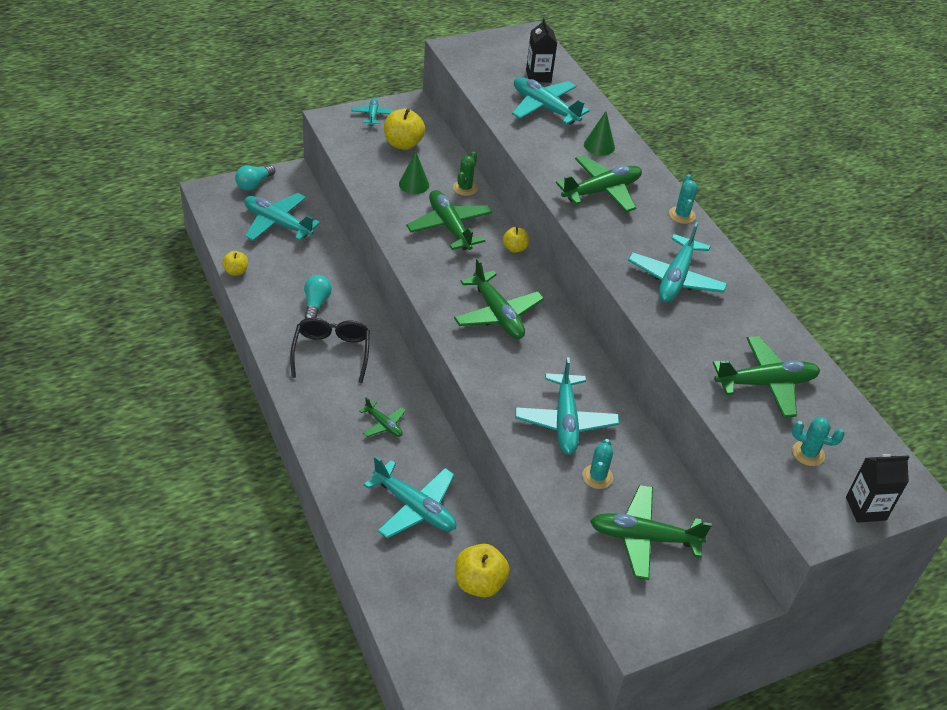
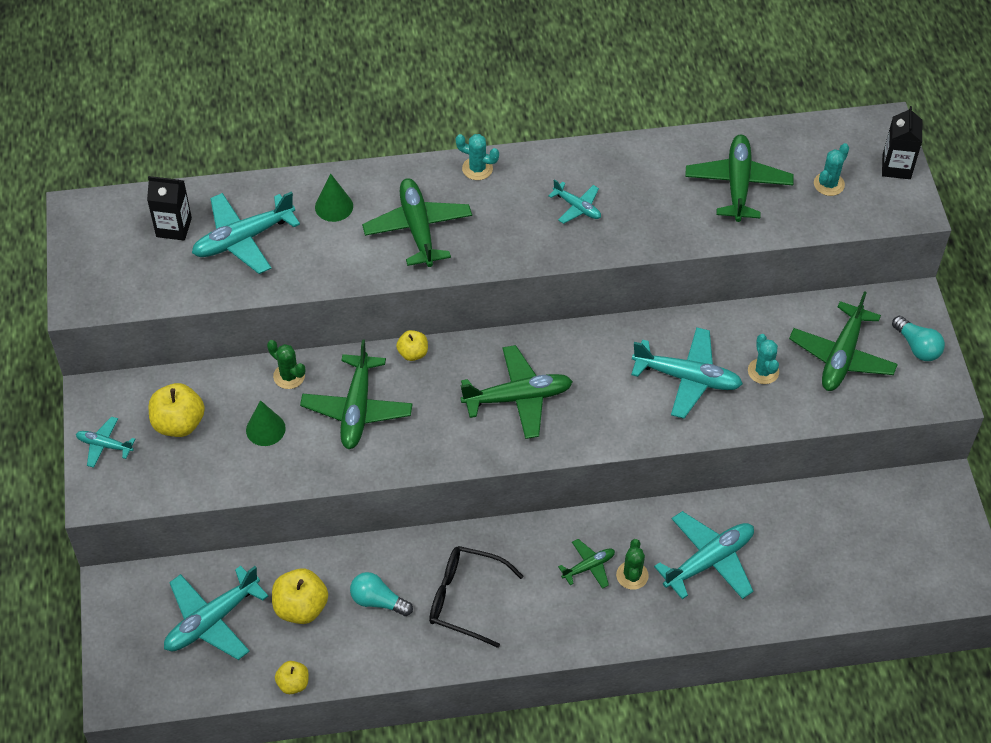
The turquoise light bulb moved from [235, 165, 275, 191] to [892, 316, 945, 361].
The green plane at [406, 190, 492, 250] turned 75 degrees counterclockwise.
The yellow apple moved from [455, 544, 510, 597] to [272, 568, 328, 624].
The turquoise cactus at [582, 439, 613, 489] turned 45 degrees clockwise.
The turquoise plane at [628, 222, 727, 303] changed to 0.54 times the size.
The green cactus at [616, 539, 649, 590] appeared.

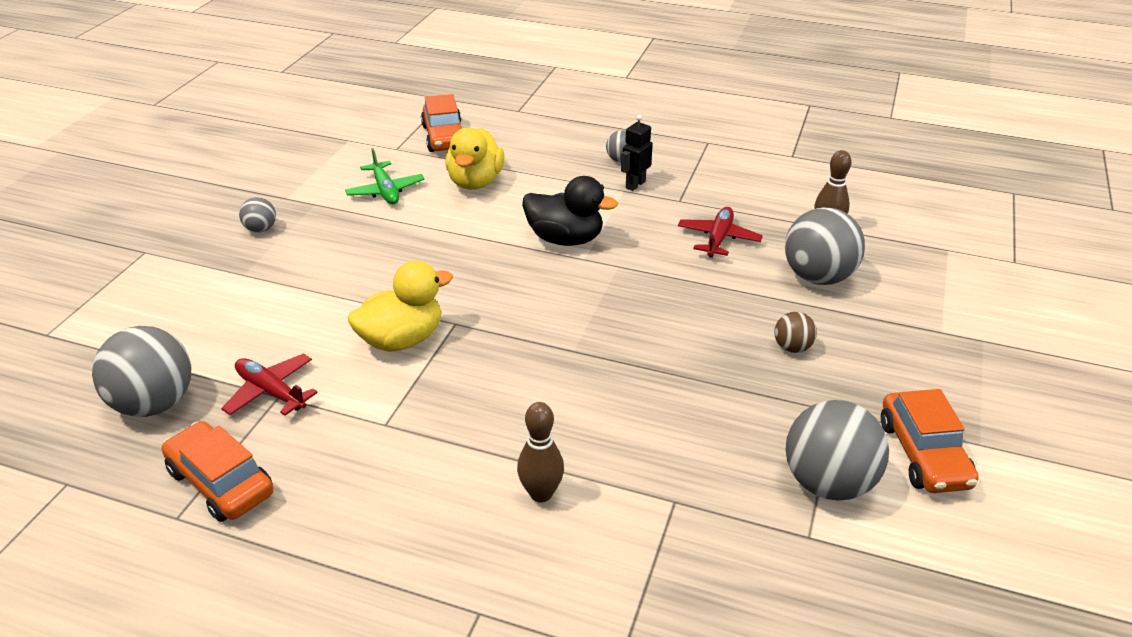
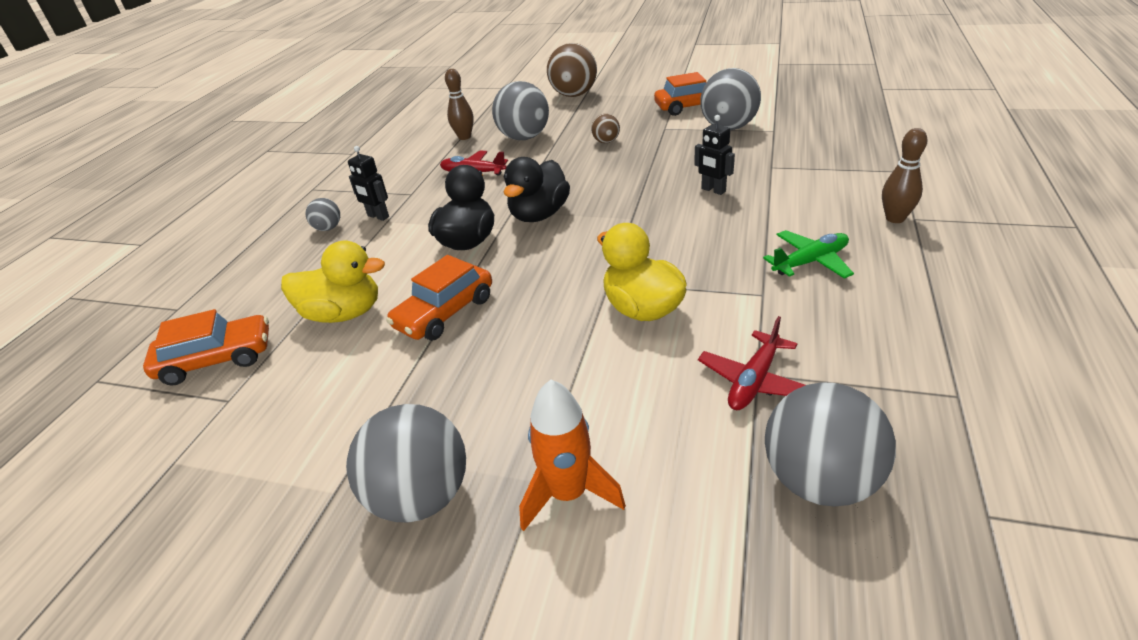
The orange car moved from [162, 421, 273, 522] to [386, 255, 492, 341].
The grey ball at [239, 197, 276, 233] changed to 2.03 times the size.
The green plane moved from [345, 148, 425, 204] to [763, 230, 854, 279].
The brown bowling pin moved from [517, 402, 564, 502] to [882, 128, 928, 223].
The black duck at [504, 157, 570, 222] appeared.
The orange rocket at [519, 380, 626, 531] appeared.
The brown ball at [547, 43, 597, 97] appeared.
The black robot at [694, 115, 735, 195] appeared.

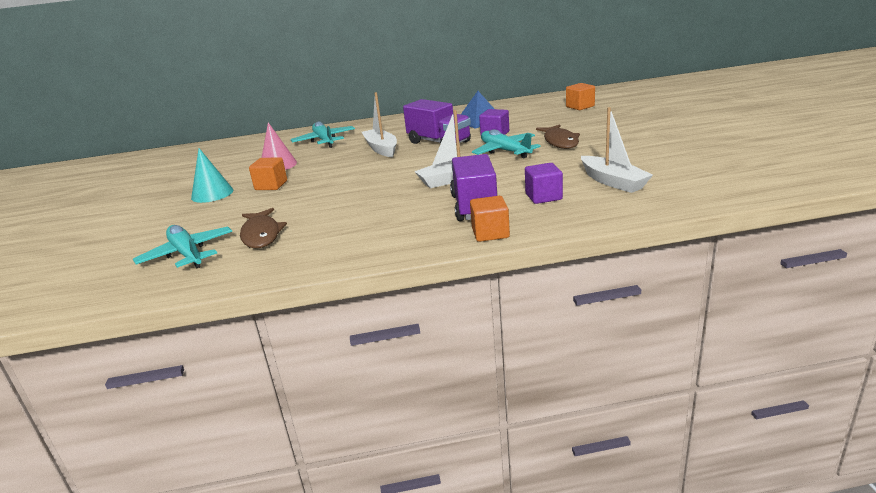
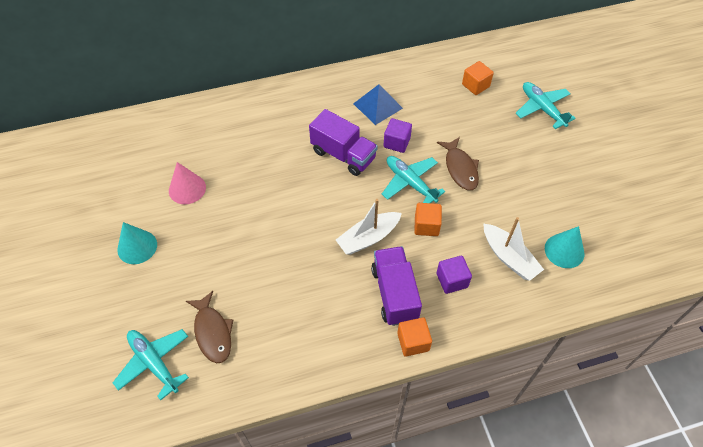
The orange cube moved from [249, 157, 287, 190] to [414, 203, 442, 236].
The turquoise plane moved from [291, 121, 355, 148] to [516, 82, 576, 129].
The white boat at [362, 92, 397, 157] disappeared.
The turquoise cone at [545, 226, 584, 268] appeared.

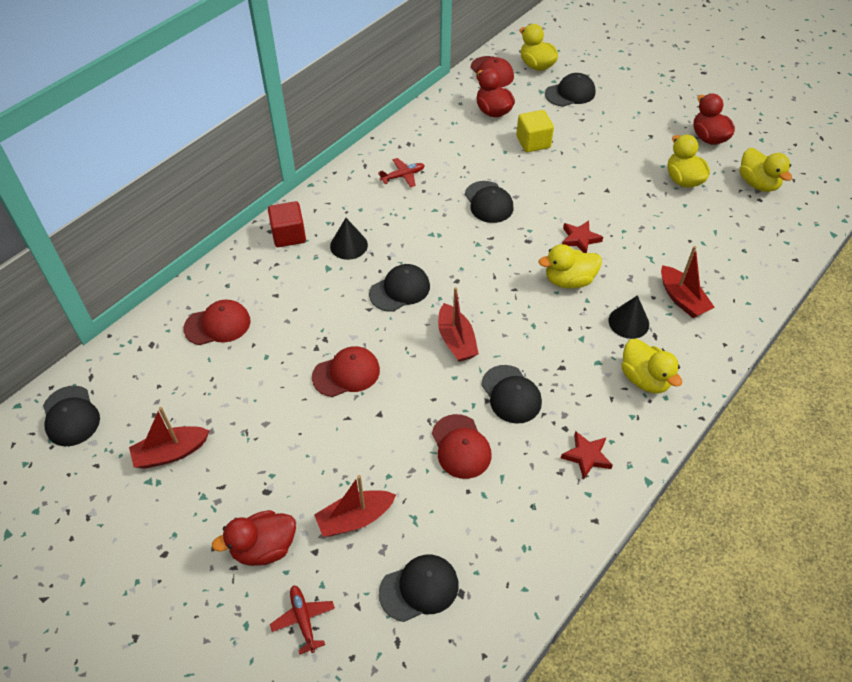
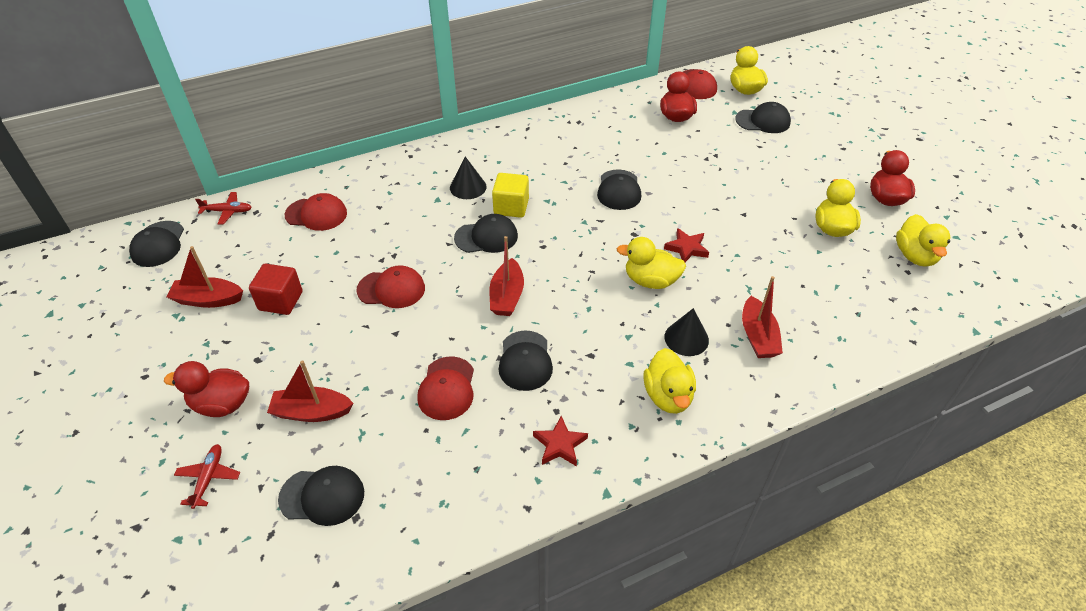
The red cube moved from [268, 201, 306, 247] to [249, 264, 303, 315].
The red plane moved from [378, 158, 425, 187] to [195, 192, 252, 224].
The yellow cube moved from [516, 110, 554, 152] to [492, 173, 529, 218].

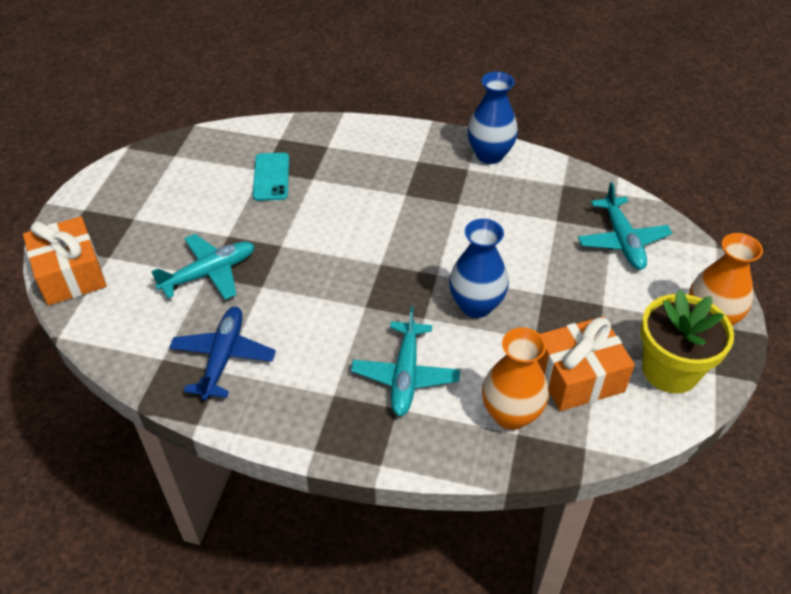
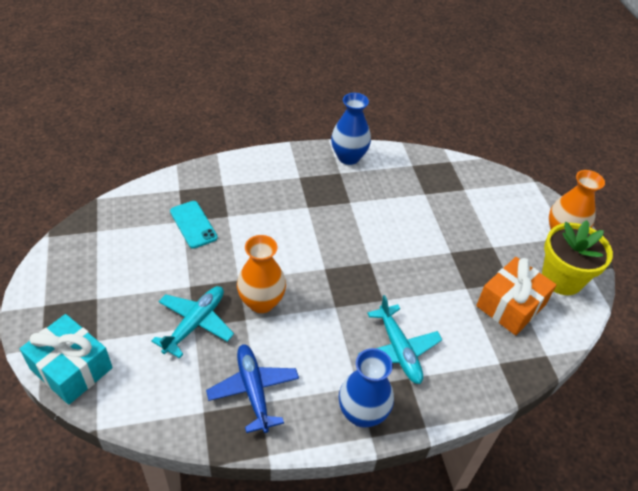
The orange gift at [23, 216, 107, 306] became the turquoise gift at [20, 314, 113, 405].
The blue vase moved from [449, 219, 509, 318] to [339, 348, 394, 428].
The orange vase moved from [482, 327, 549, 430] to [237, 235, 286, 313].
The turquoise plane at [578, 182, 672, 270] disappeared.

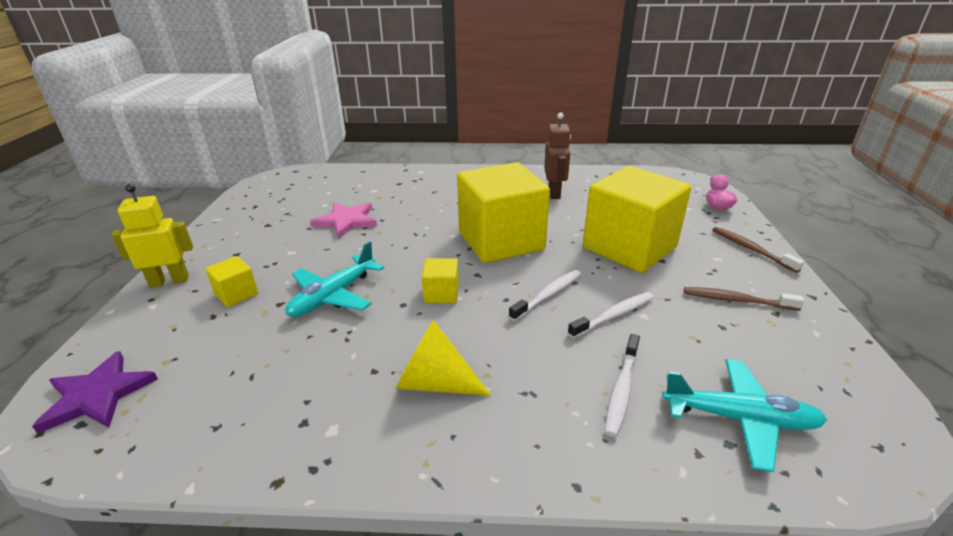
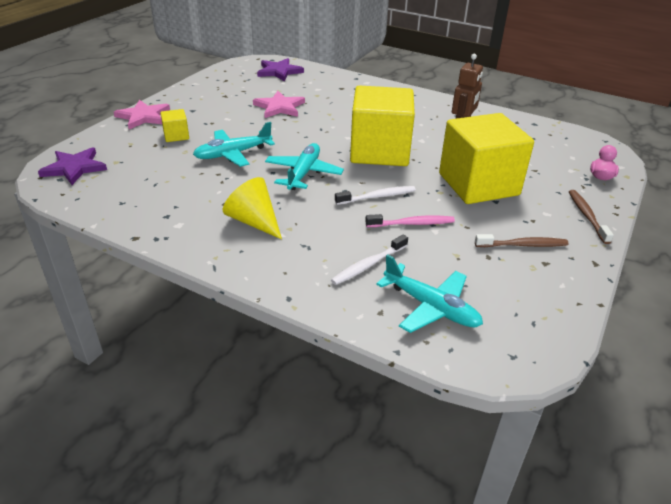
The yellow robot at [111, 184, 193, 288] was replaced by the pink star at [114, 100, 170, 129].
The yellow cube at [422, 258, 459, 303] was replaced by the turquoise plane at [265, 143, 344, 190].
The white toothbrush at [568, 292, 654, 338] became the pink toothbrush at [365, 214, 455, 227].
The brown toothbrush at [684, 287, 805, 311] turned 135 degrees clockwise.
The purple star at [257, 58, 304, 82] appeared.

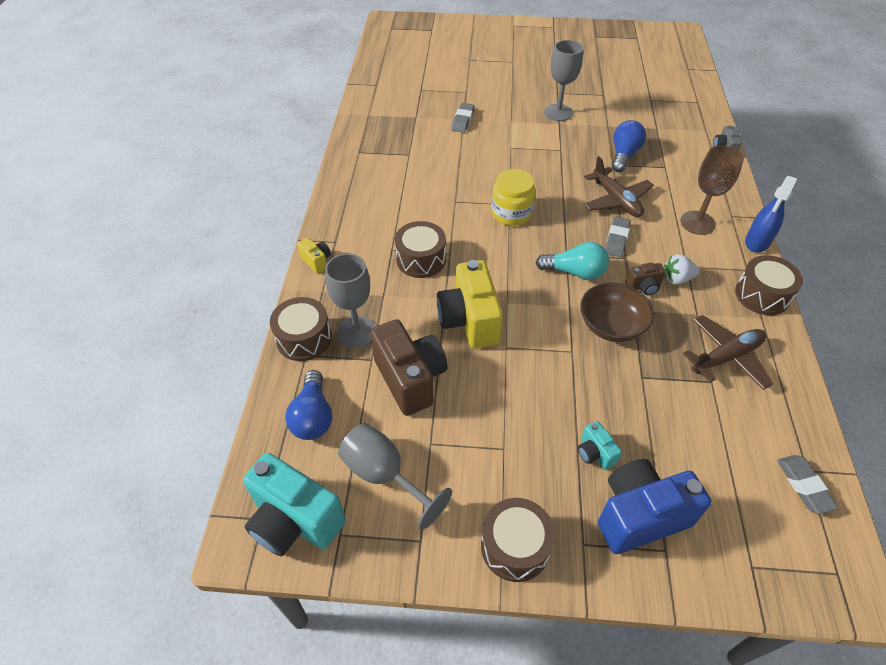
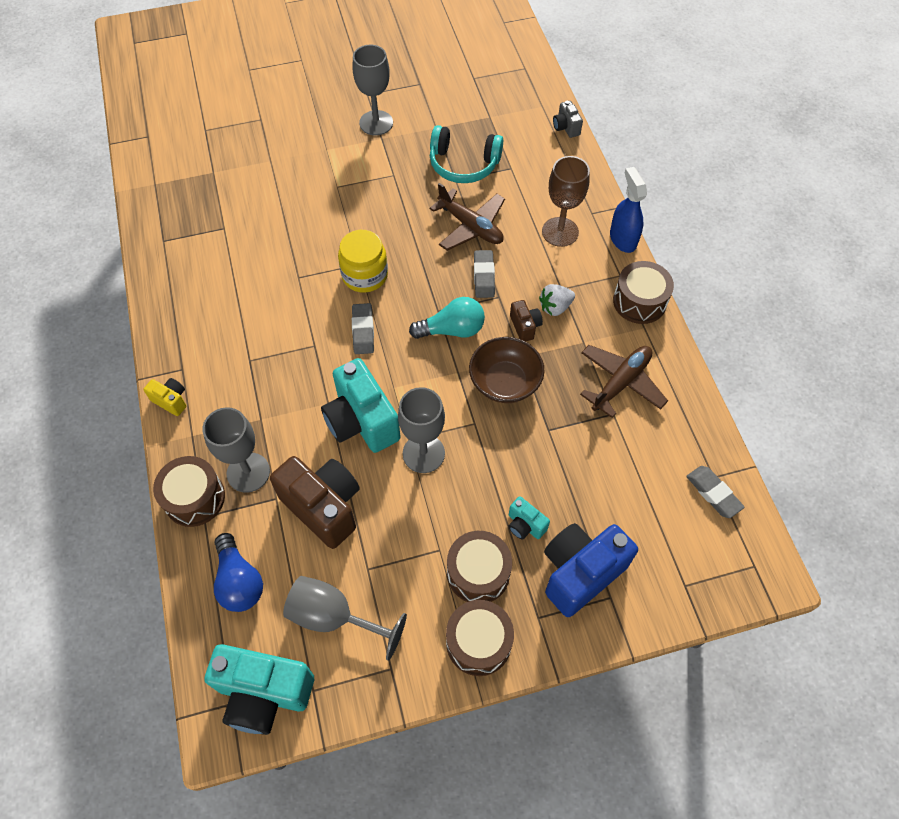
The brown drum moved from [395, 221, 446, 278] to [447, 531, 512, 602].
The yellow camera at [437, 260, 503, 349] became the turquoise camera at [321, 358, 401, 453].
The grey eraser moved from [451, 103, 475, 133] to [352, 303, 374, 354].
The blue light bulb at [612, 120, 646, 172] was replaced by the turquoise headphones at [430, 125, 503, 183].
The brown camera at [625, 263, 666, 295] turned 75 degrees counterclockwise.
The blue spray bottle at [745, 176, 797, 253] turned 150 degrees clockwise.
The grey goblet at [398, 387, 445, 473] appeared.

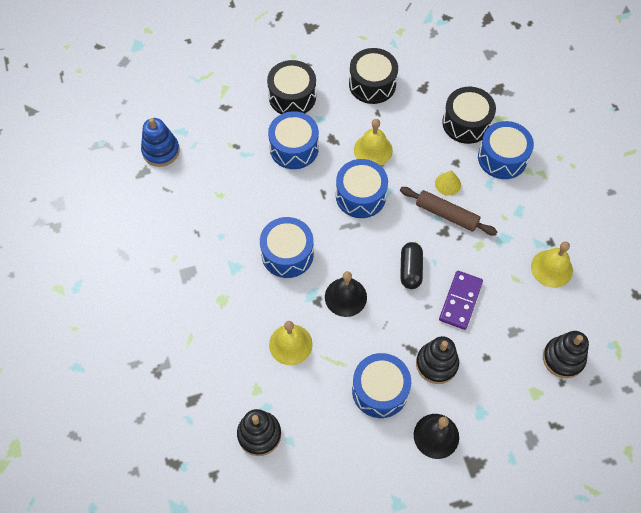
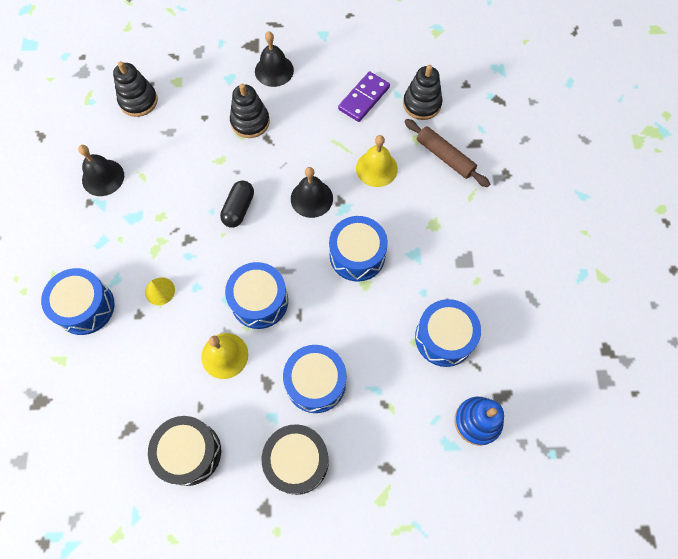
The blue drum moved from [352, 353, 411, 418] to [415, 299, 481, 367].
The brown rolling pin moved from [400, 187, 497, 235] to [405, 119, 490, 187].
The purple domino moved from [439, 271, 483, 330] to [338, 71, 390, 122].
The black drum at [442, 87, 496, 144] disappeared.
The yellow bell at [531, 242, 573, 288] became the black bell at [78, 145, 124, 196].

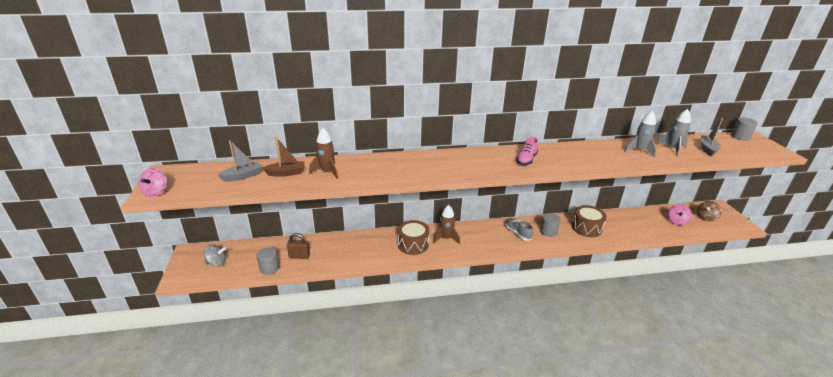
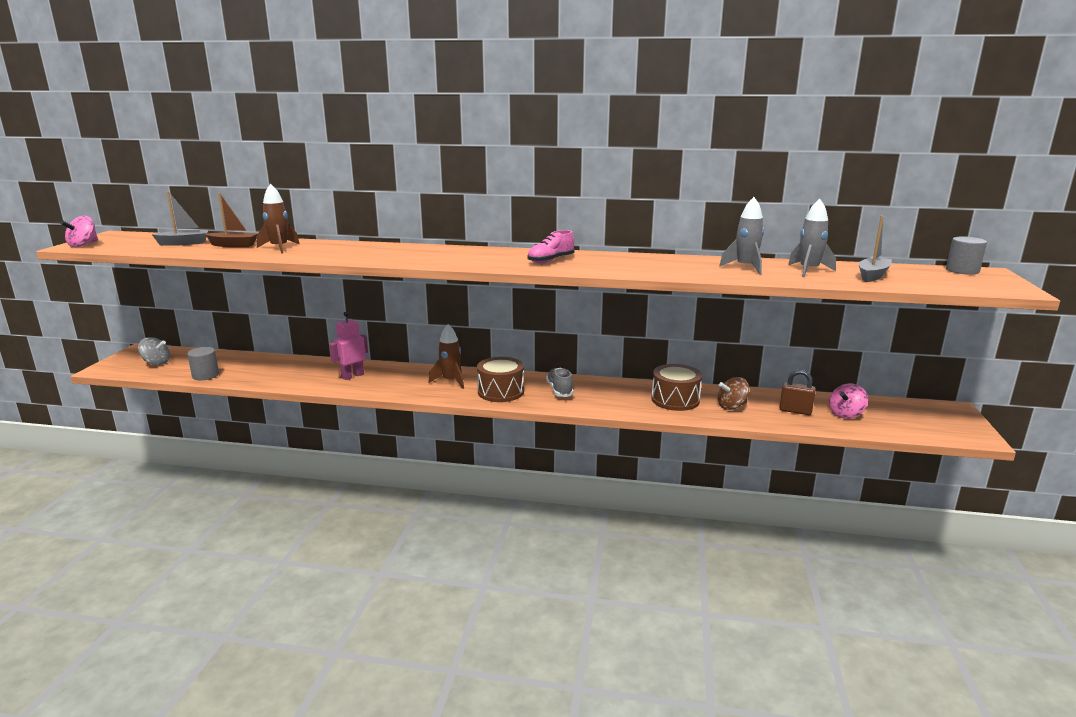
The brown padlock moved from [287, 233, 310, 259] to [779, 370, 816, 415].
The brown drum moved from [398, 220, 429, 255] to [477, 357, 524, 402].
The grey cylinder at [540, 213, 560, 237] disappeared.
The brown spinning top moved from [697, 201, 722, 221] to [718, 377, 749, 410].
The pink robot at [329, 311, 368, 380] appeared.

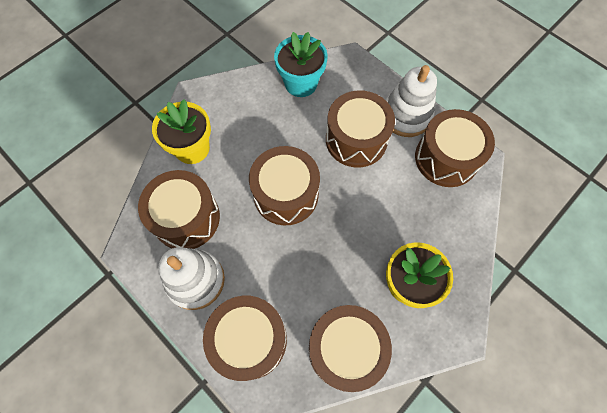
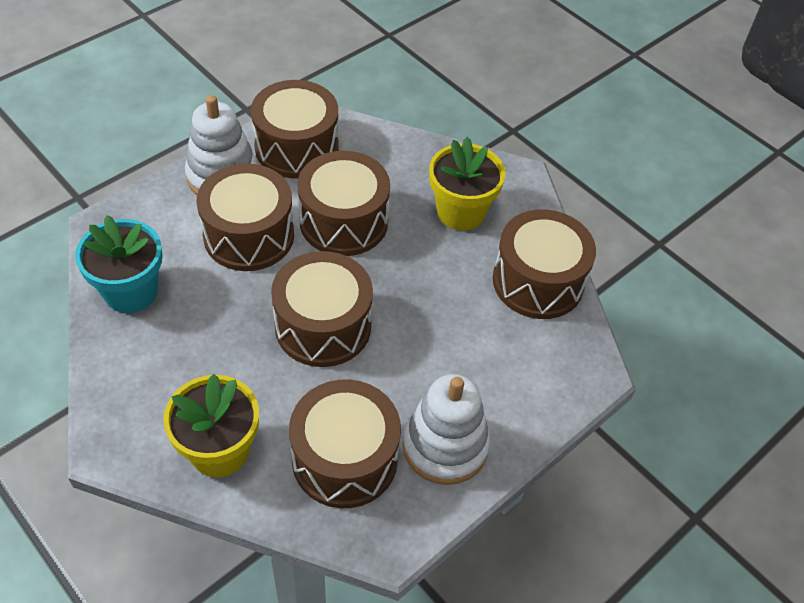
The brown drum moved from [203, 296, 287, 381] to [297, 151, 390, 256].

